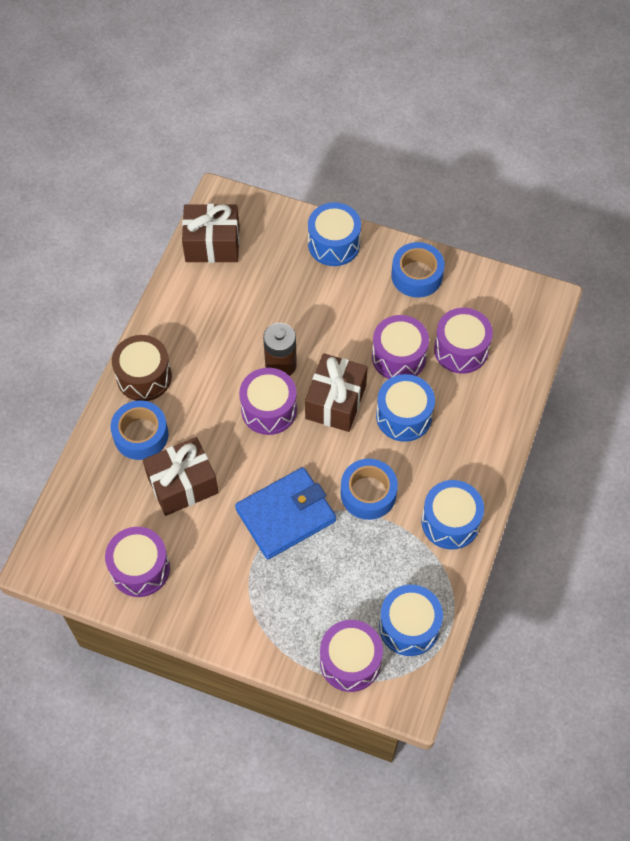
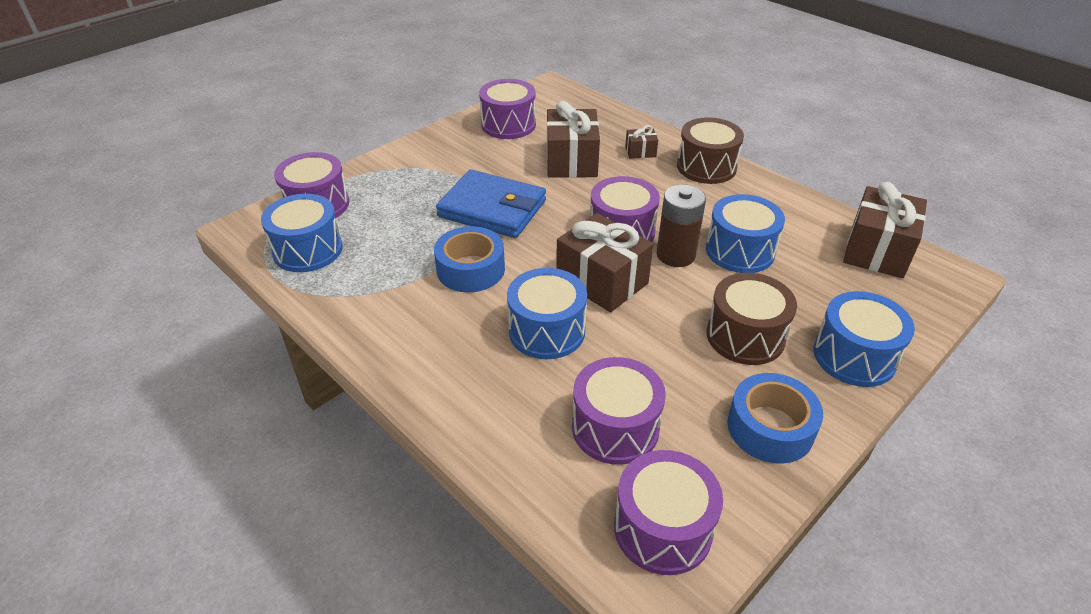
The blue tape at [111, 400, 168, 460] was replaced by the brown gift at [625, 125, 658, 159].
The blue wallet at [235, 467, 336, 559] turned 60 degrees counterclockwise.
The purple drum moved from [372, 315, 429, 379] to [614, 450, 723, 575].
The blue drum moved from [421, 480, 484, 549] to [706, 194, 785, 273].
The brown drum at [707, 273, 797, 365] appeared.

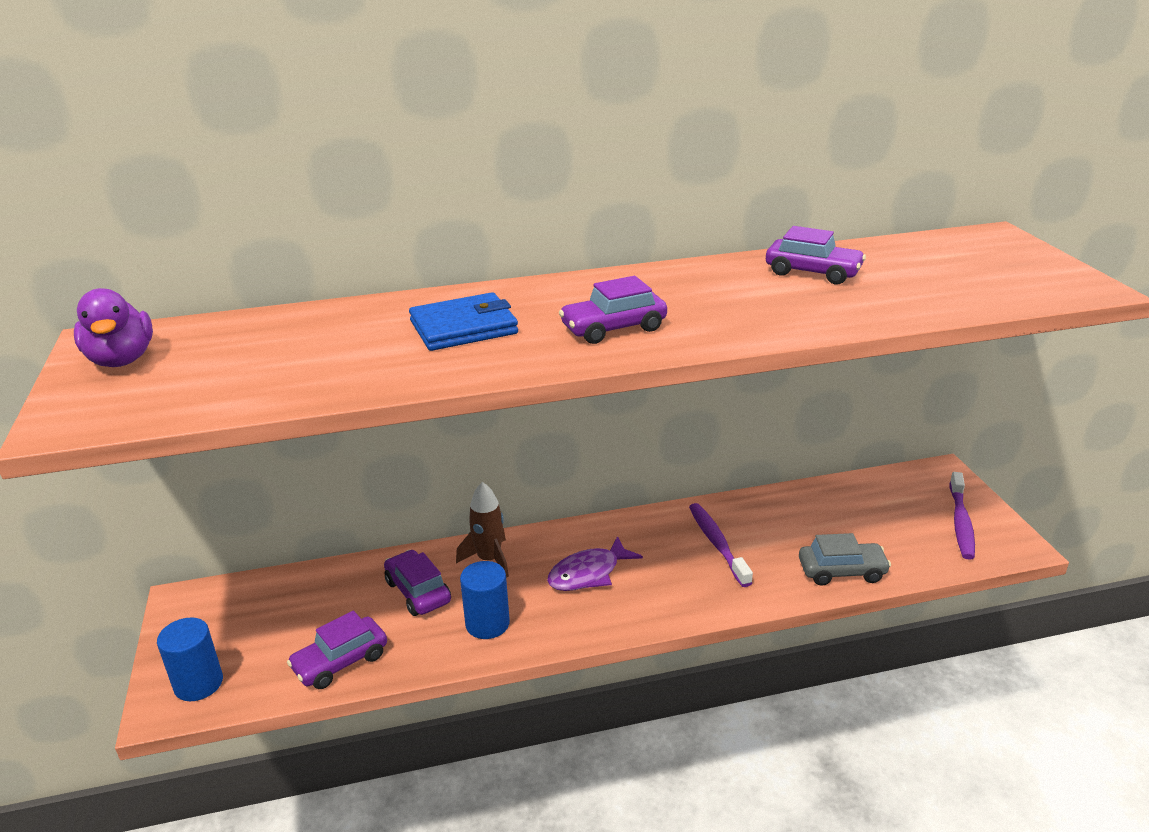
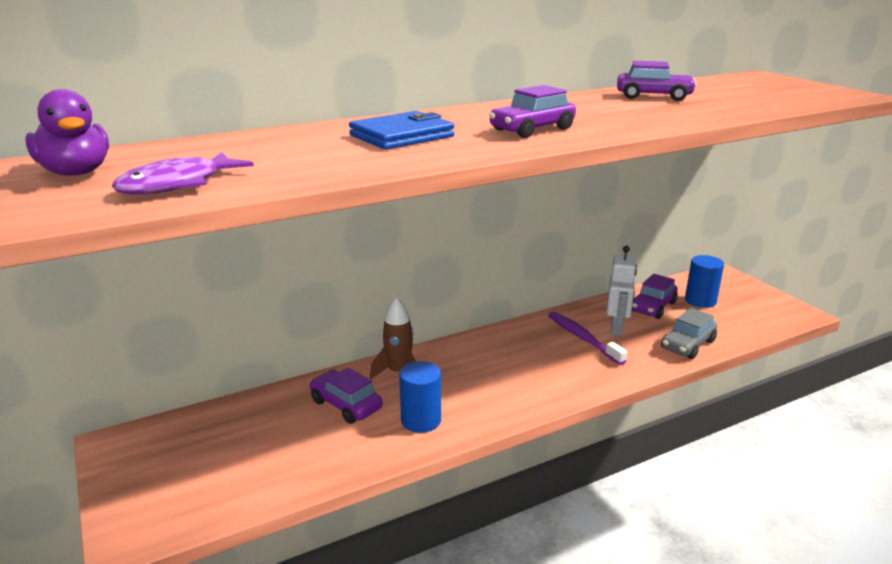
The blue cylinder moved from [157, 617, 223, 701] to [685, 255, 724, 308].
The purple car moved from [287, 611, 387, 689] to [632, 274, 678, 319].
The purple fish moved from [547, 536, 643, 591] to [112, 152, 254, 195].
The grey car at [799, 533, 891, 586] turned 150 degrees clockwise.
The purple toothbrush at [950, 472, 975, 560] disappeared.
The white robot at [607, 246, 637, 337] appeared.

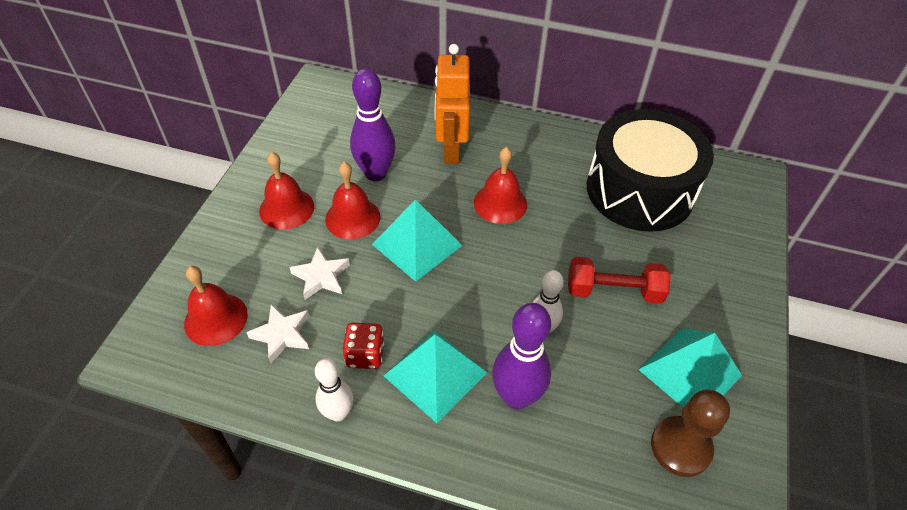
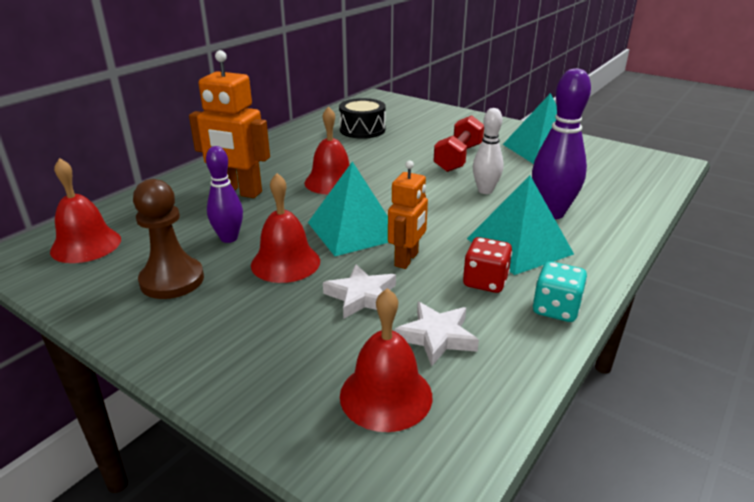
The red bell moved from [259, 152, 314, 229] to [50, 158, 121, 263].
The white bowling pin at [315, 358, 353, 421] was replaced by the turquoise dice at [533, 261, 587, 322].
The purple bowling pin at [350, 68, 396, 181] changed to 0.63 times the size.
The black drum at [587, 109, 714, 232] changed to 0.50 times the size.
The brown pawn moved from [651, 389, 730, 477] to [133, 179, 204, 299].
The orange robot at [388, 161, 428, 269] appeared.

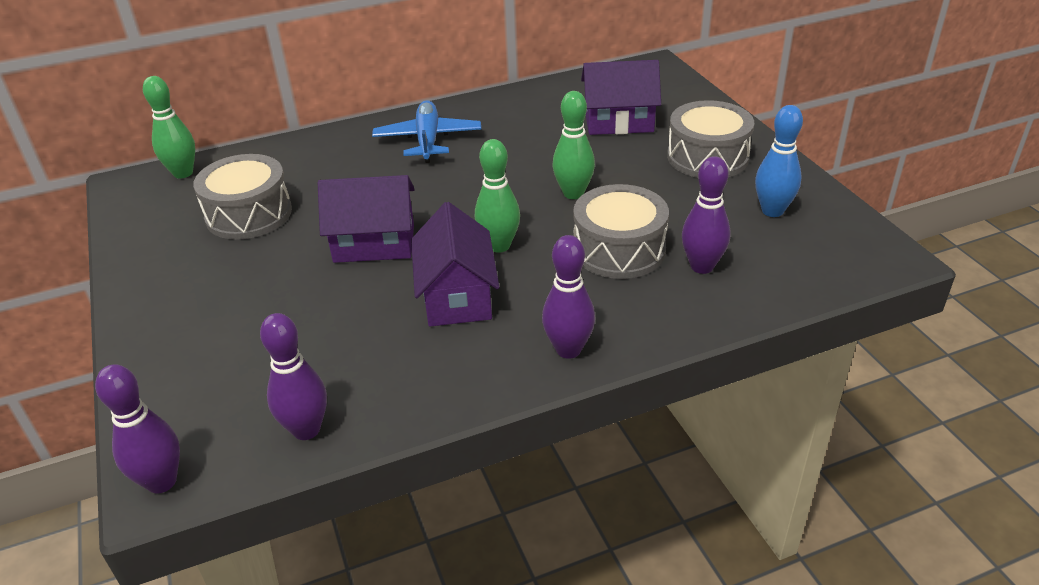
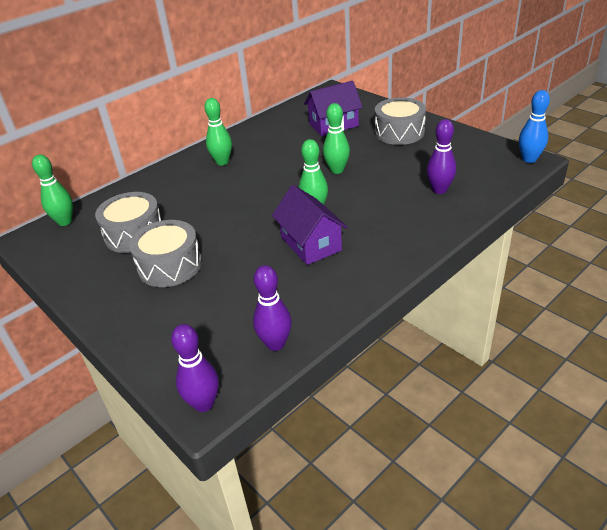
The purple house at [318, 175, 415, 263] disappeared.
The blue plane at [372, 100, 481, 163] was replaced by the green bowling pin at [204, 98, 232, 165].
The purple bowling pin at [542, 235, 595, 359] disappeared.
The grey drum moved from [573, 184, 669, 279] to [129, 220, 202, 287].
The blue bowling pin moved from [755, 105, 803, 217] to [519, 90, 550, 163].

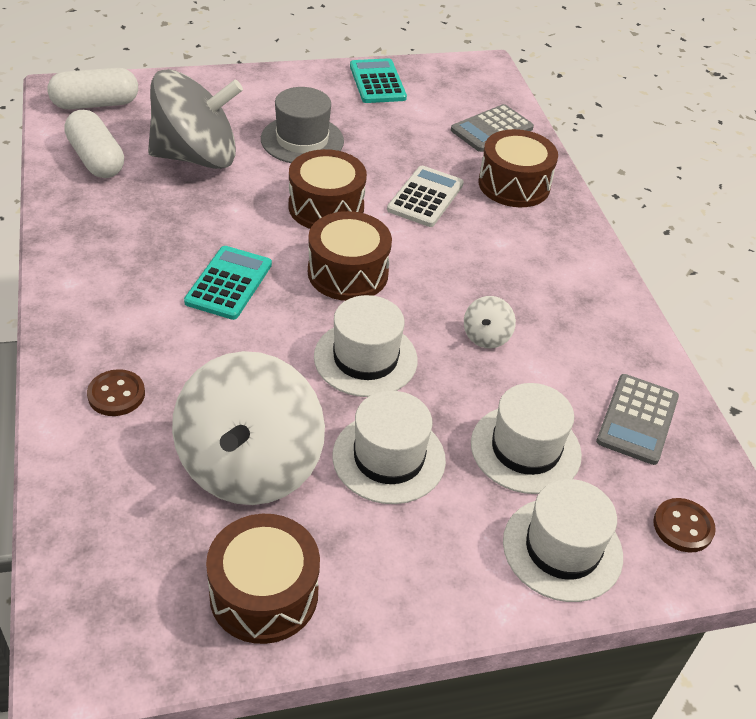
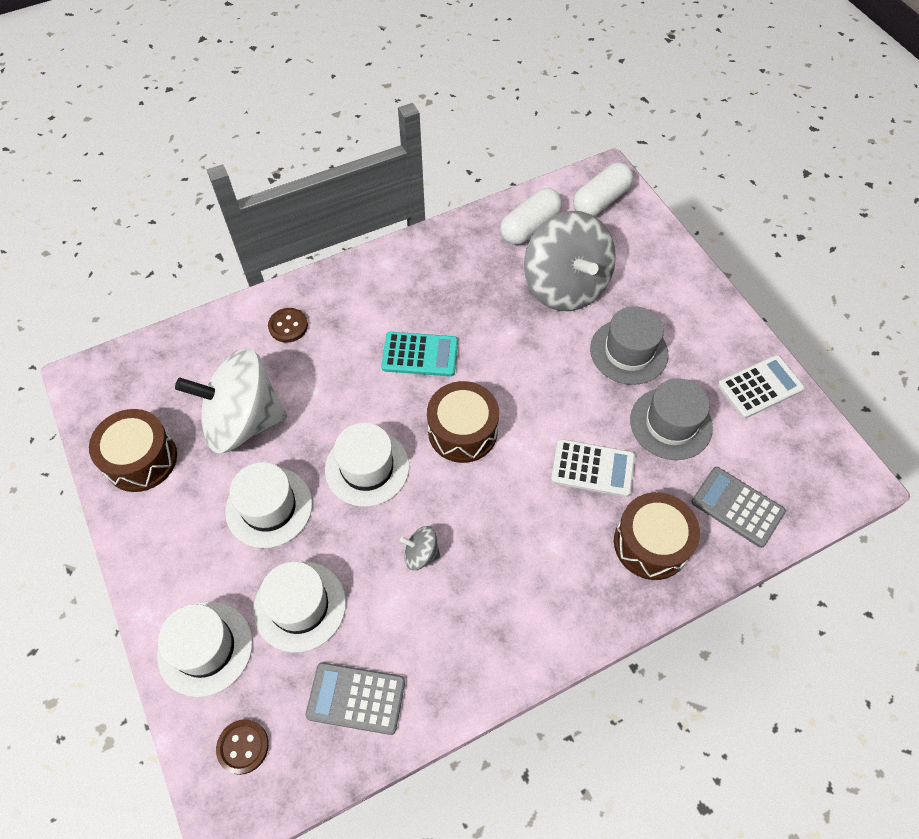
The white capsule at [48, 68, 138, 109] turned 75 degrees clockwise.
The brown drum at [289, 149, 367, 229] disappeared.
The turquoise calculator at [350, 58, 407, 103] became the white calculator at [718, 355, 804, 419].
The white spinning top at [464, 296, 516, 348] became the grey spinning top at [400, 526, 440, 570].
The grey hat at [630, 378, 713, 460] appeared.

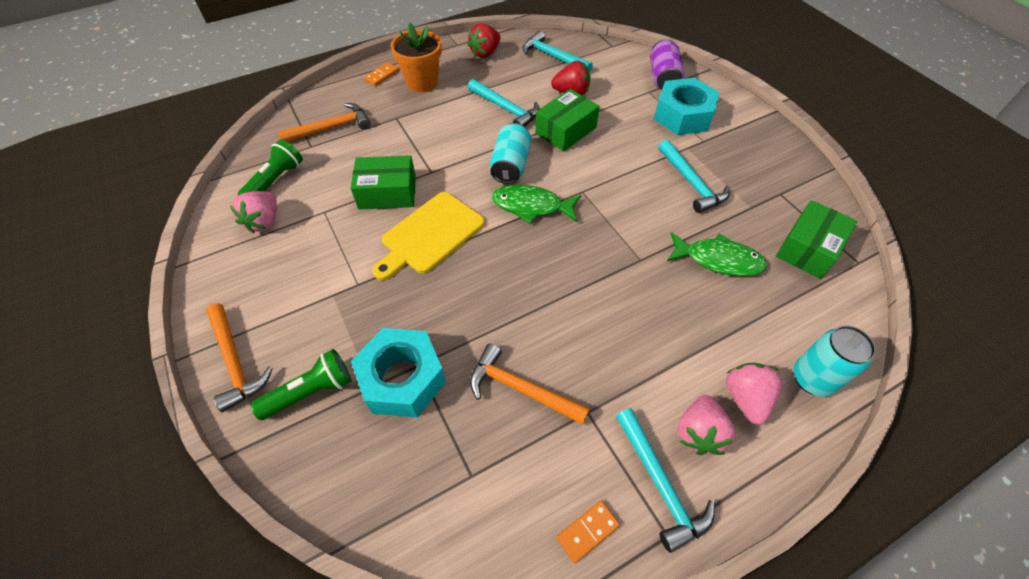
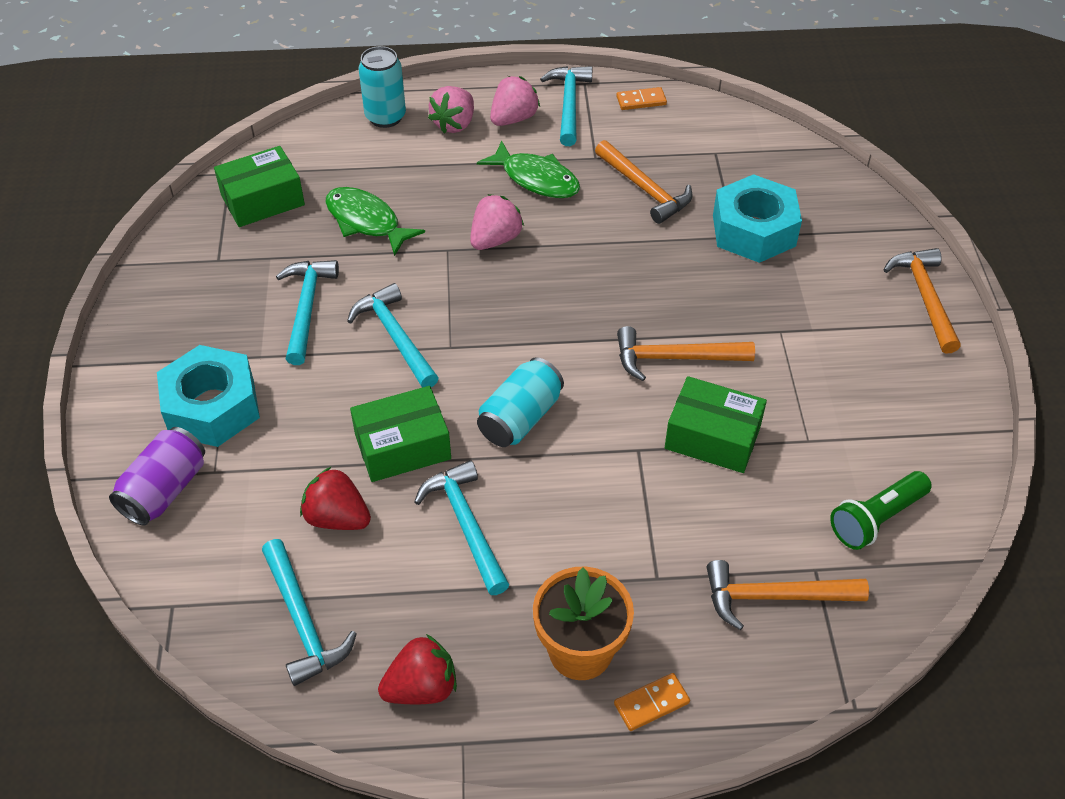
The pink strawberry moved from [230, 191, 277, 233] to [470, 194, 524, 250].
The green flashlight at [251, 349, 351, 420] disappeared.
The yellow cutting board at [372, 192, 485, 280] was replaced by the orange hammer at [617, 326, 755, 381].
The green fish moved from [491, 185, 581, 224] to [477, 141, 580, 198].
The turquoise hammer at [347, 283, 438, 388] appeared.

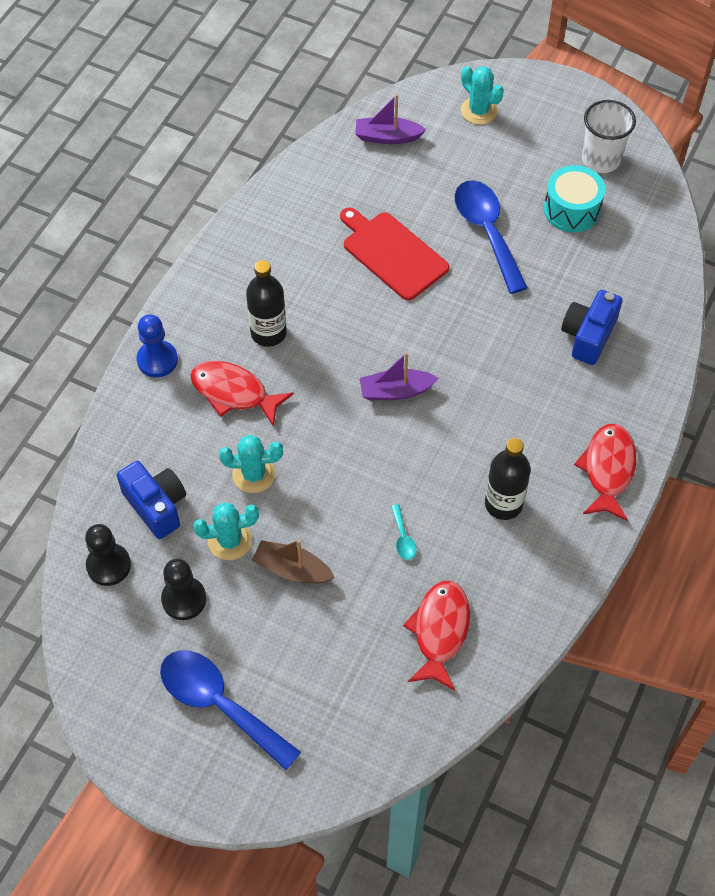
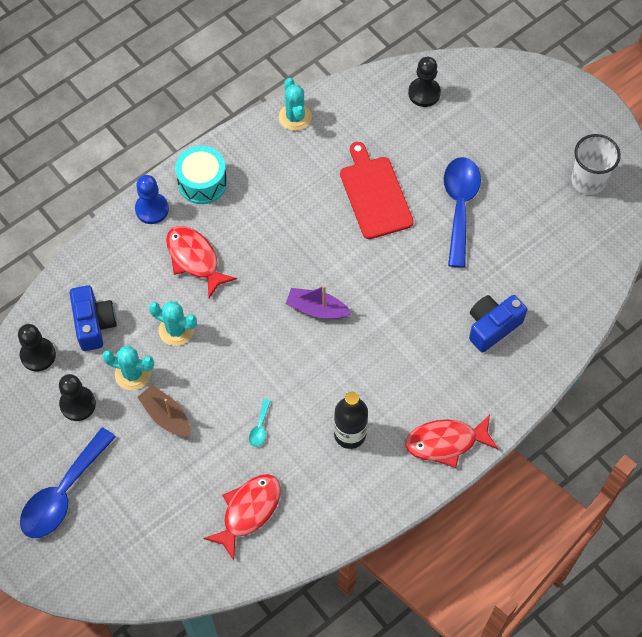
The blue spoon at [160, 650, 301, 770] turned 120 degrees counterclockwise.
The black bottle at [246, 260, 287, 347] disappeared.
The purple boat at [355, 94, 426, 144] was replaced by the black pawn at [408, 57, 441, 107].
The turquoise cactus moved from [461, 66, 504, 125] to [279, 78, 312, 131].
The turquoise drum moved from [544, 165, 605, 233] to [175, 146, 227, 204].
The red fish at [574, 424, 636, 521] turned 135 degrees counterclockwise.

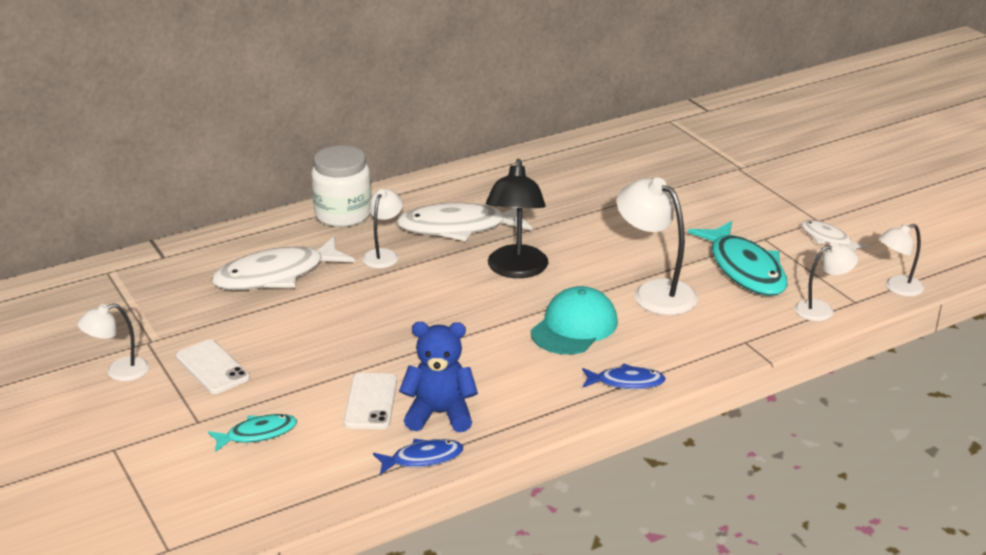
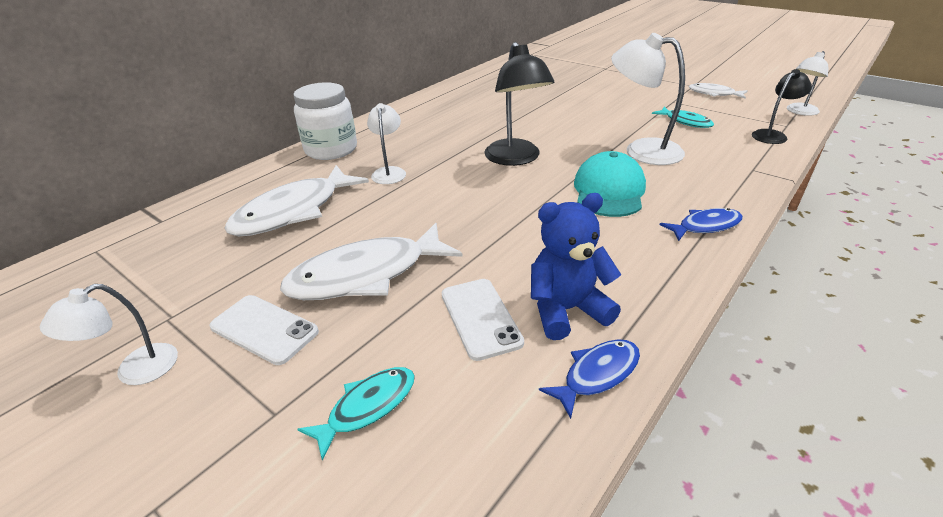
The white fish moved from [396, 203, 532, 241] to [280, 223, 463, 300].
The turquoise fish at [688, 221, 788, 296] changed to 0.53 times the size.
The white lamp at [794, 242, 858, 321] became the black lamp at [752, 69, 812, 144].

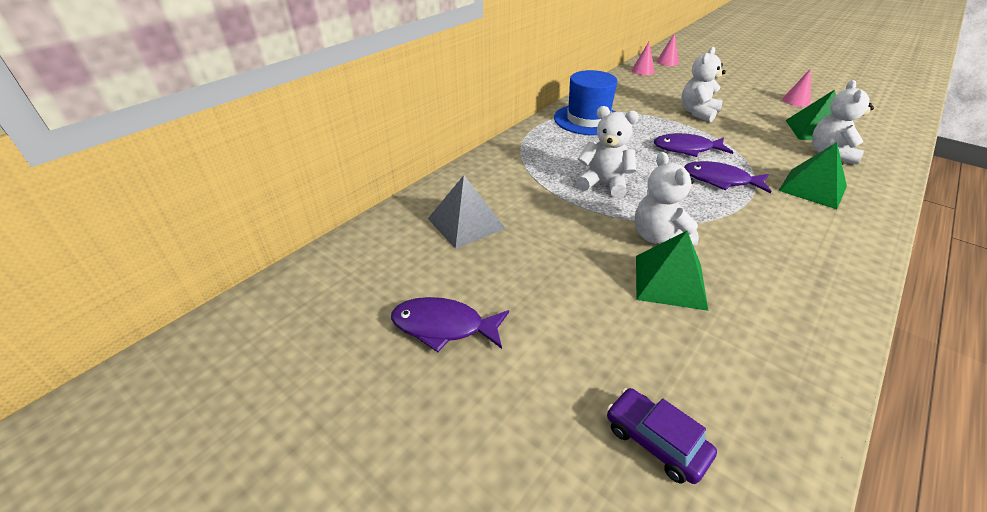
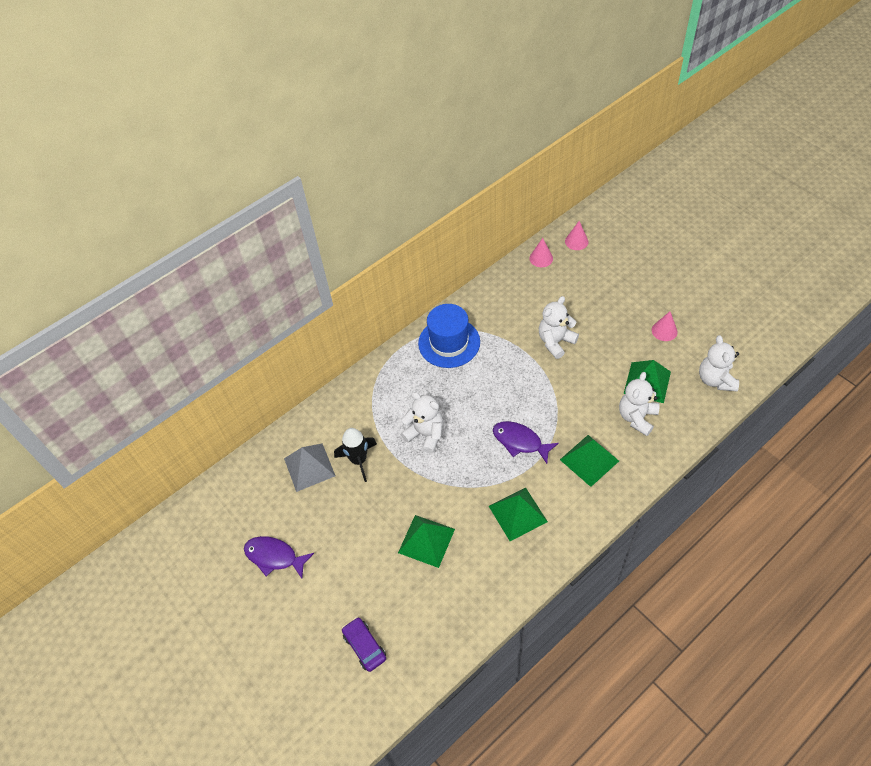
The white teddy bear moved from [635, 152, 699, 247] to [699, 335, 739, 391].
The purple fish at [654, 133, 733, 157] disappeared.
The black rocket at [334, 428, 377, 482] appeared.
The green pyramid at [489, 488, 548, 541] appeared.

